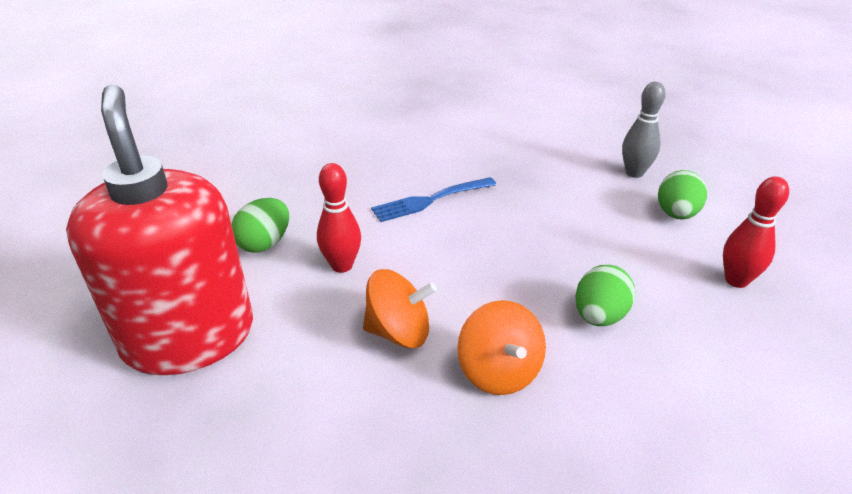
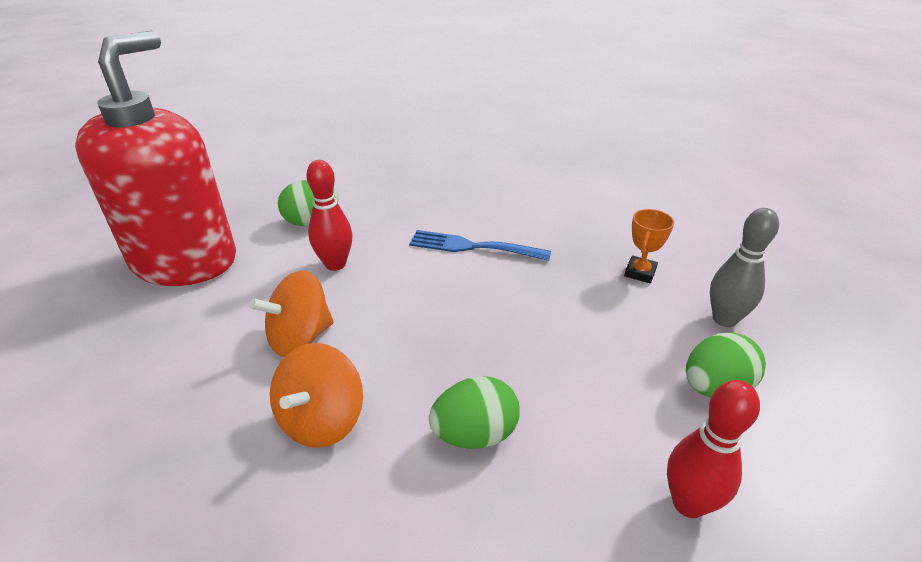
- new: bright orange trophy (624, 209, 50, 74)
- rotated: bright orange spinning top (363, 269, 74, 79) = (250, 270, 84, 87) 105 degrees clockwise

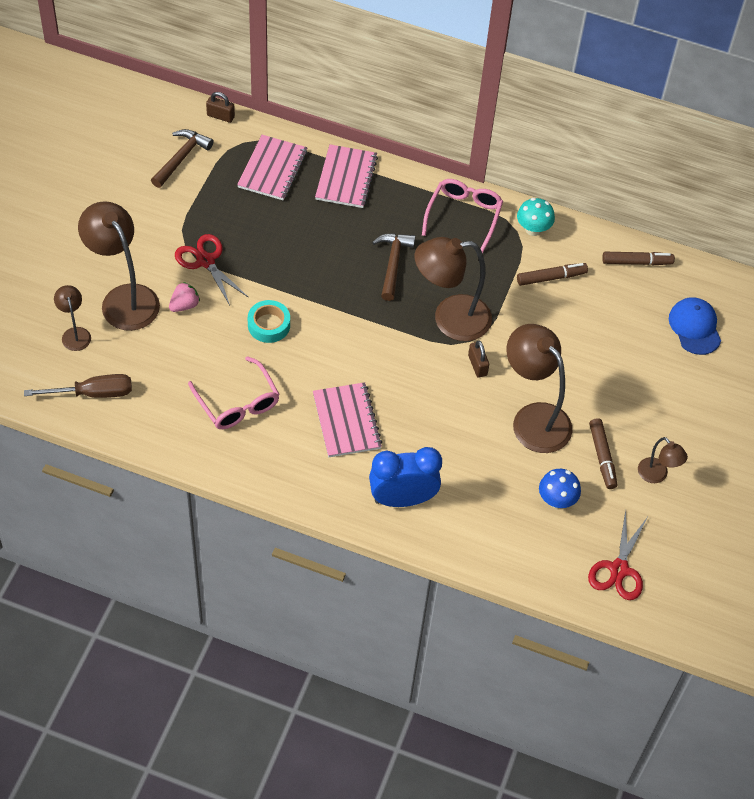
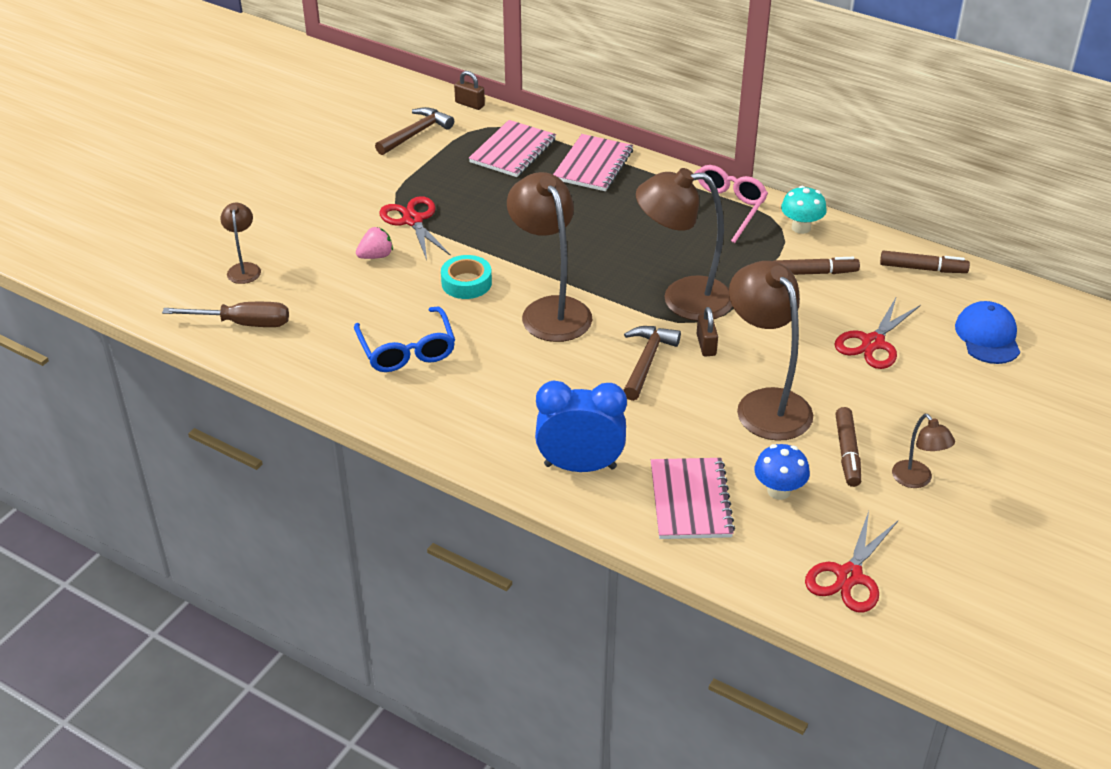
- new: crimson scissors (834, 298, 87, 71)
- shifted: brown reading lamp (78, 201, 82, 130) to (507, 172, 85, 170)
- shifted: pink notebook (313, 382, 69, 75) to (651, 458, 84, 81)
- shifted: brown hammer (372, 233, 44, 68) to (623, 326, 58, 75)
- repainted: pink spectacles (188, 356, 92, 73) to royal blue spectacles (354, 307, 101, 65)

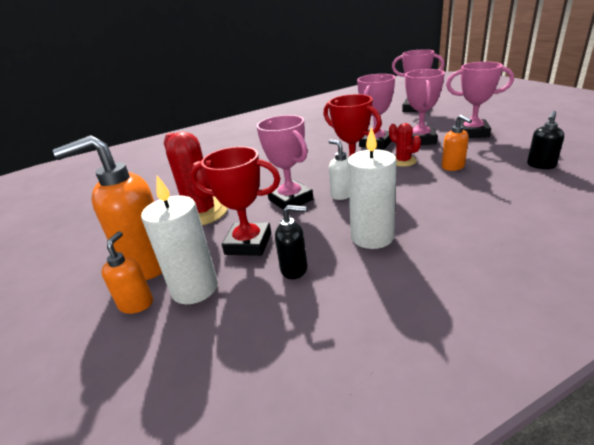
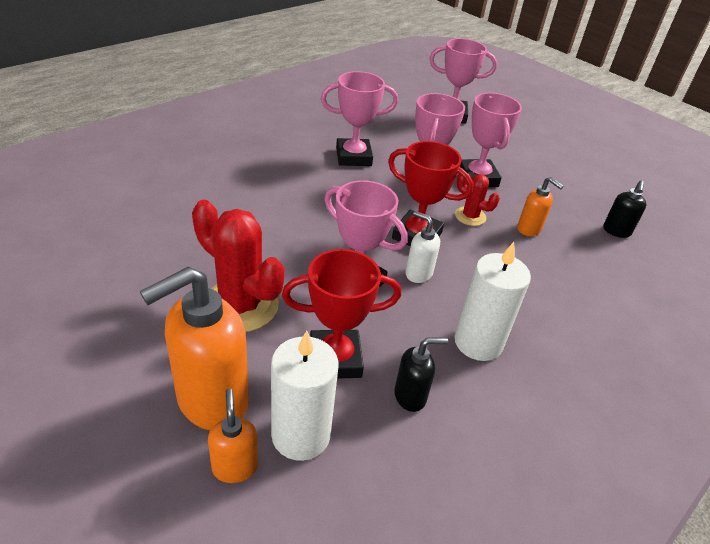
- shifted: pink trophy (446, 62, 68, 76) to (321, 71, 77, 95)

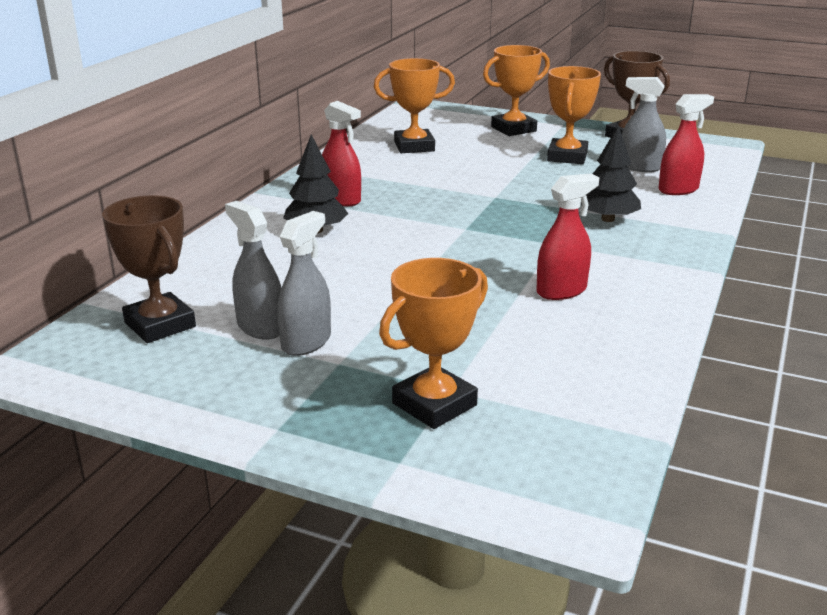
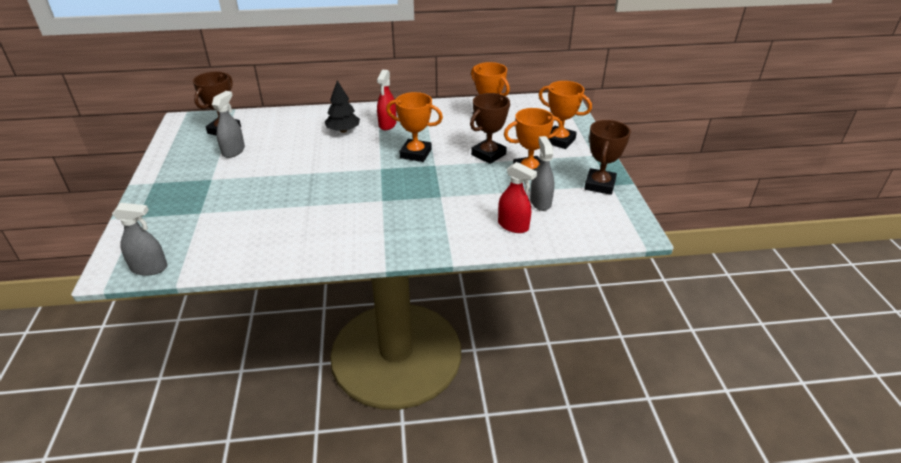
- gone: crimson spray cleaner (536, 174, 63, 126)
- gone: black fir tree (581, 125, 60, 97)
- new: brown trophy (470, 93, 40, 71)
- shifted: ash-grey spray cleaner (277, 211, 54, 145) to (112, 203, 56, 73)
- shifted: bright orange trophy (379, 258, 109, 171) to (386, 92, 57, 70)

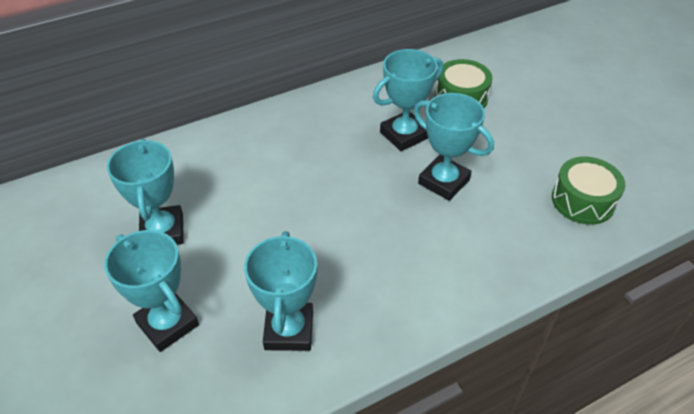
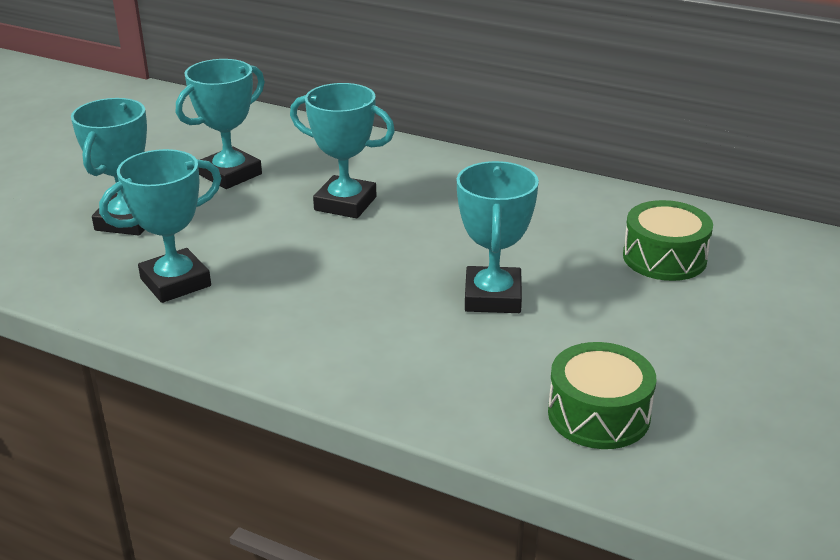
- shifted: teal trophy (373, 49, 70, 102) to (290, 83, 105, 135)

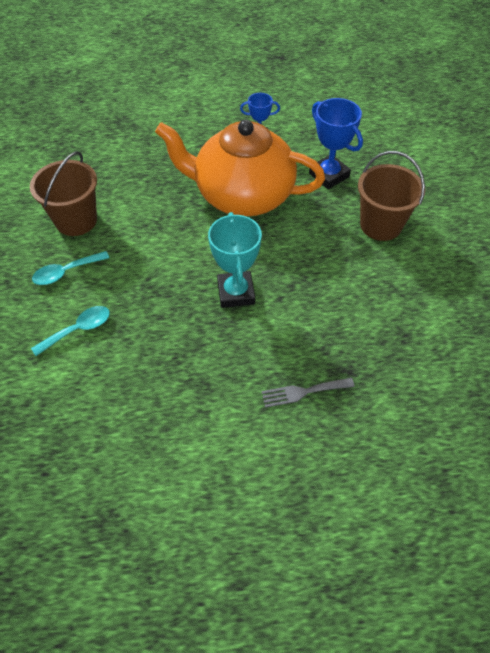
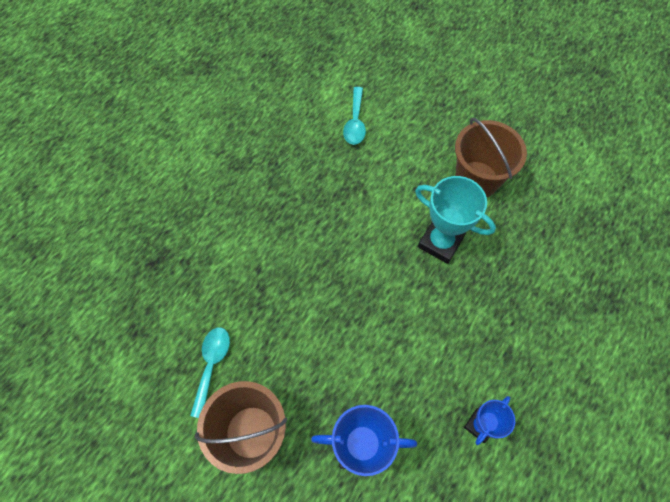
- gone: bright orange china teapot (155, 119, 170, 97)
- gone: ash-grey dinner fork (262, 378, 92, 30)
- shifted: teal spoon (32, 251, 77, 34) to (190, 328, 40, 90)
- shifted: teal trophy (208, 212, 54, 96) to (415, 176, 81, 88)

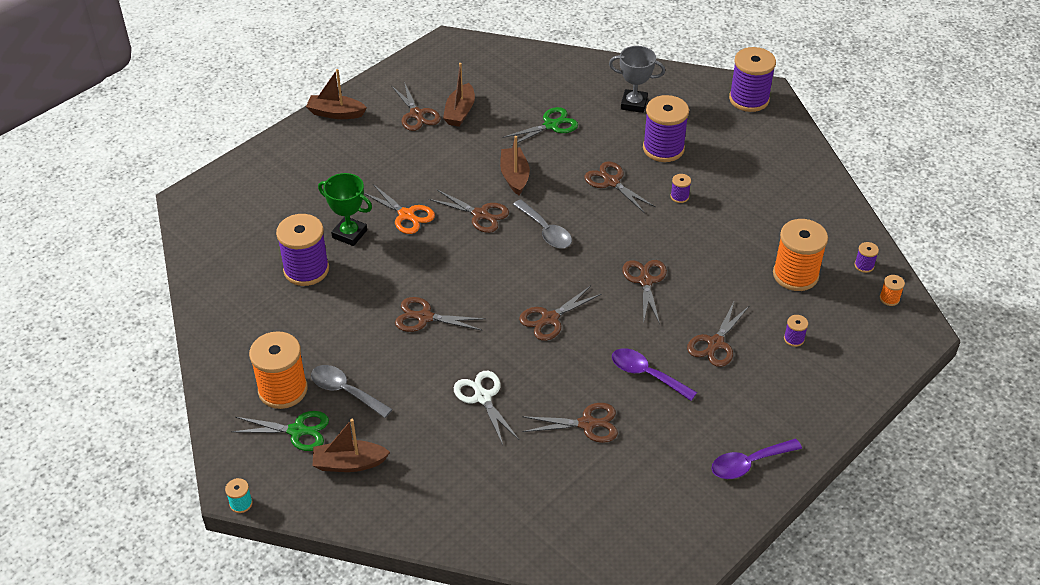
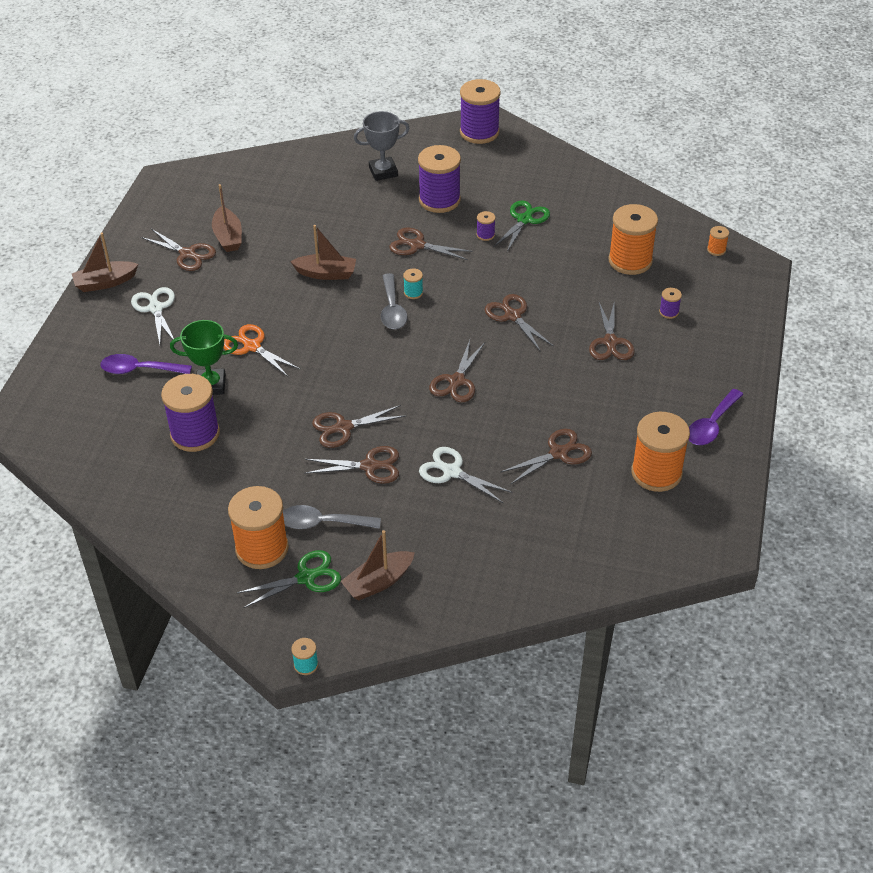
- gone: royal purple bobbin (855, 242, 24, 31)
- new: snow-white scissors (131, 287, 44, 57)
- new: teal bobbin (403, 269, 20, 30)
- new: bright orange bobbin (631, 412, 59, 80)
- shifted: brown scissors (429, 189, 80, 44) to (304, 446, 95, 38)
- shifted: emerald scissors (502, 107, 76, 39) to (493, 201, 57, 51)
- shifted: royal purple spoon (612, 348, 85, 53) to (100, 354, 92, 20)
- rotated: bright orange scissors (364, 184, 71, 50) = (224, 324, 76, 53) 150 degrees counterclockwise
- rotated: brown boat (500, 136, 30, 59) = (290, 225, 66, 55) 135 degrees clockwise
- rotated: ash-grey spoon (513, 199, 59, 49) = (381, 273, 26, 56) 60 degrees clockwise

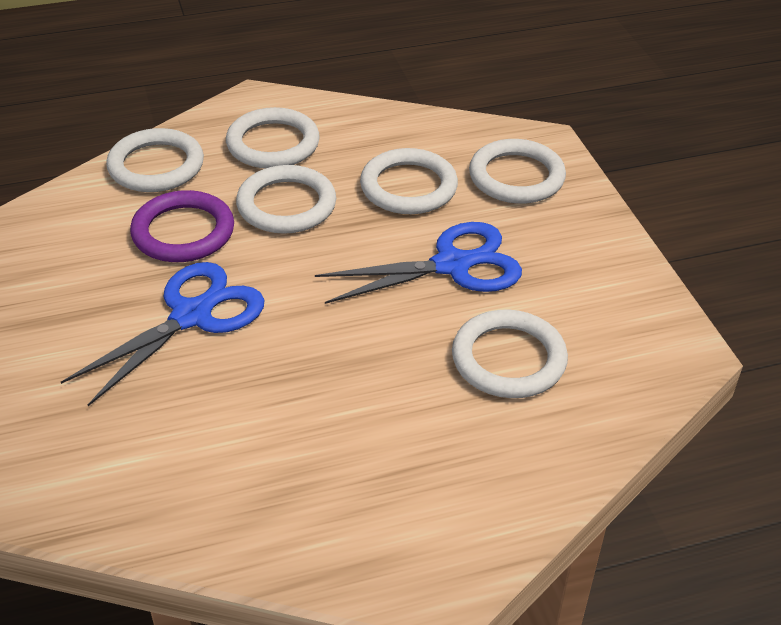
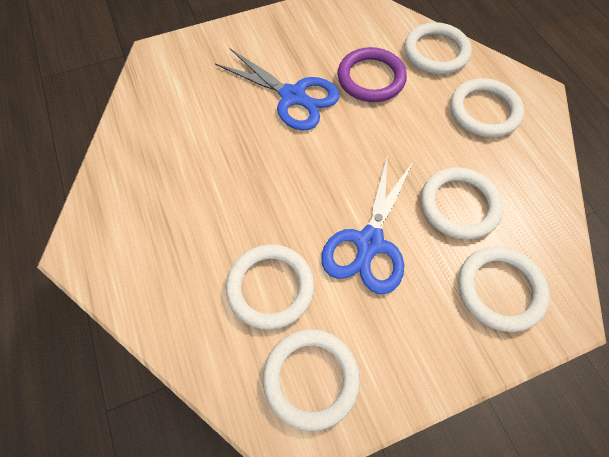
- shifted: snow-white torus (236, 165, 100, 69) to (263, 329, 97, 102)
- rotated: royal blue scissors (315, 222, 207, 82) = (321, 154, 92, 140) 45 degrees clockwise

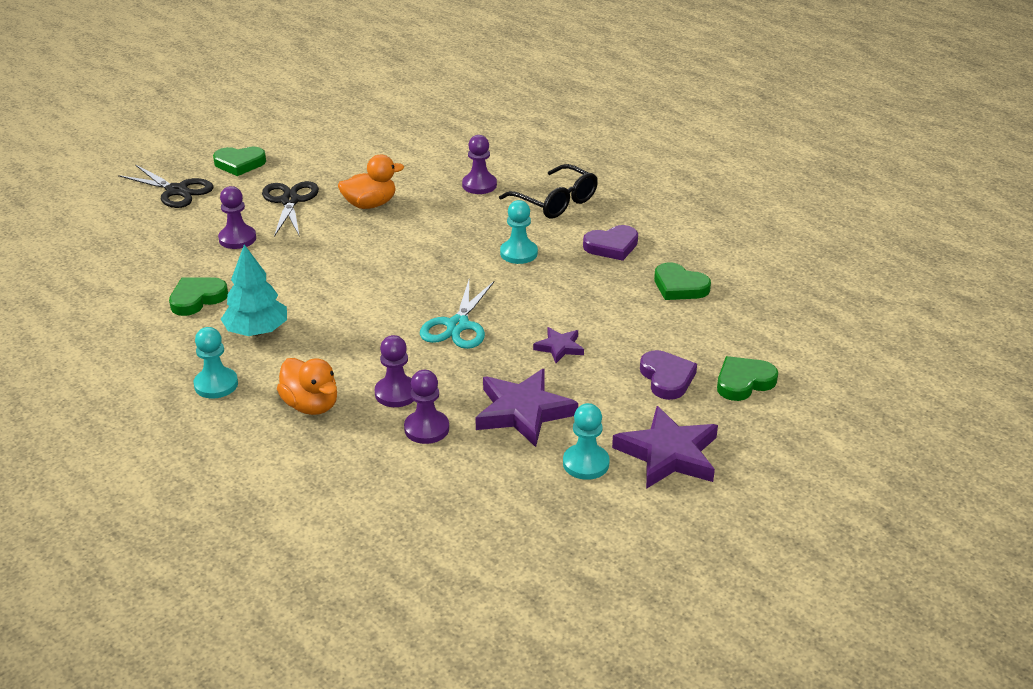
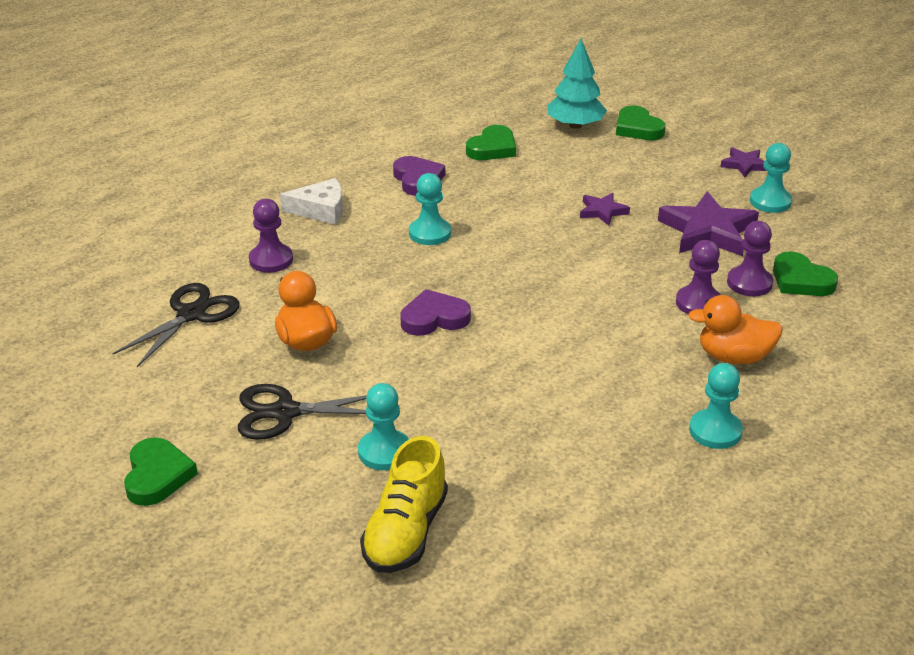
- gone: teal scissors (420, 280, 75, 69)
- new: yellow lace-up shoe (360, 436, 88, 137)
- shifted: black scissors (118, 165, 96, 43) to (112, 283, 128, 84)
- shifted: emerald love heart (169, 277, 59, 39) to (773, 251, 65, 45)
- shifted: teal fir tree (221, 245, 66, 91) to (547, 39, 60, 90)
- shifted: royal purple love heart (640, 350, 57, 50) to (400, 289, 71, 47)
- swapped: black spectacles (499, 164, 99, 55) to snow-white cheese wedge (280, 178, 63, 47)
- repainted: royal purple pawn (218, 186, 38, 63) to teal pawn (358, 383, 51, 87)
- rotated: bright orange rubber duck (277, 358, 60, 57) = (688, 295, 95, 69) 135 degrees counterclockwise
- scaled: royal purple five-pointed star (612, 406, 106, 83) = (720, 147, 47, 30) x0.52

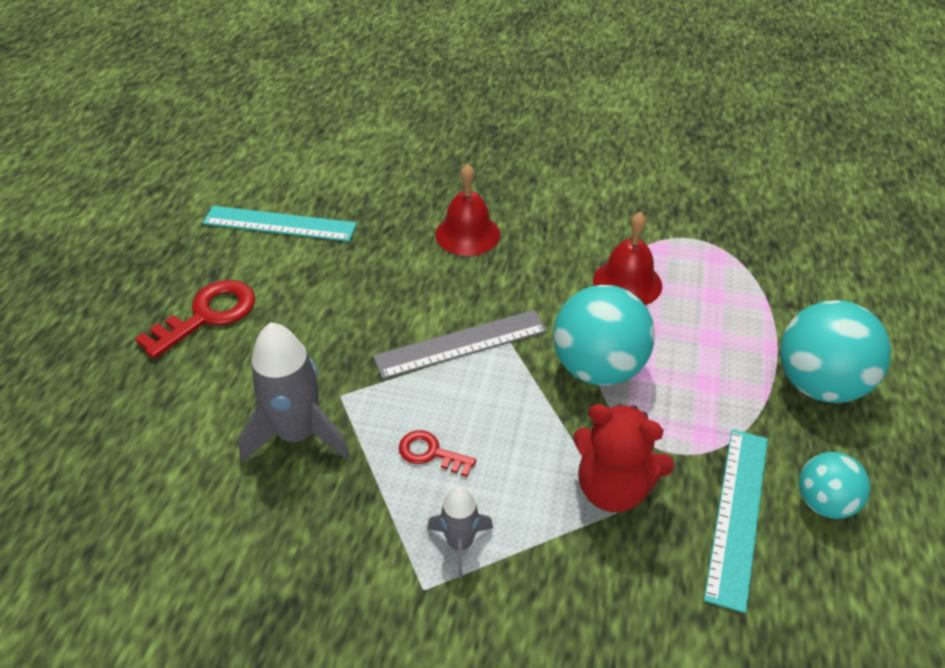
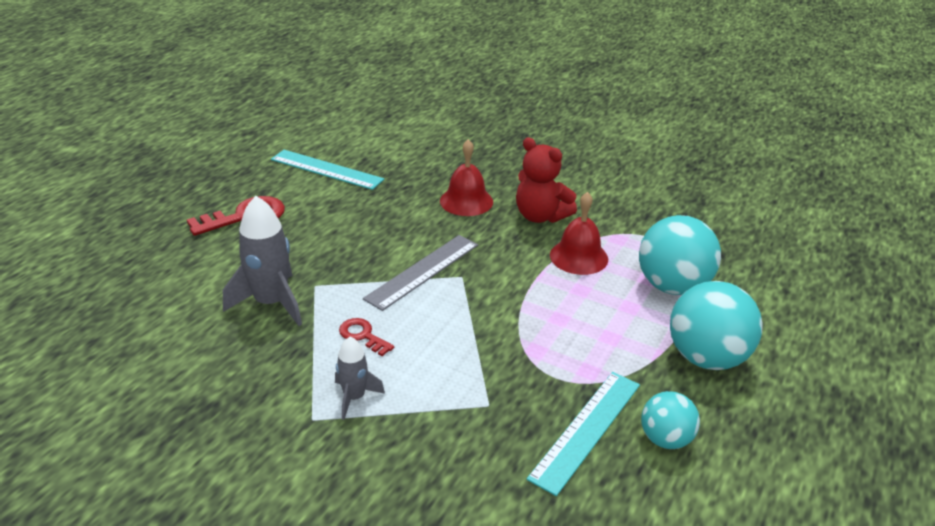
- shifted: teal ball (553, 285, 102, 101) to (639, 215, 82, 80)
- shifted: crimson teddy bear (573, 404, 101, 108) to (516, 137, 61, 86)
- rotated: ash-grey measuring stick (373, 310, 175, 69) = (363, 235, 115, 76) 45 degrees counterclockwise

